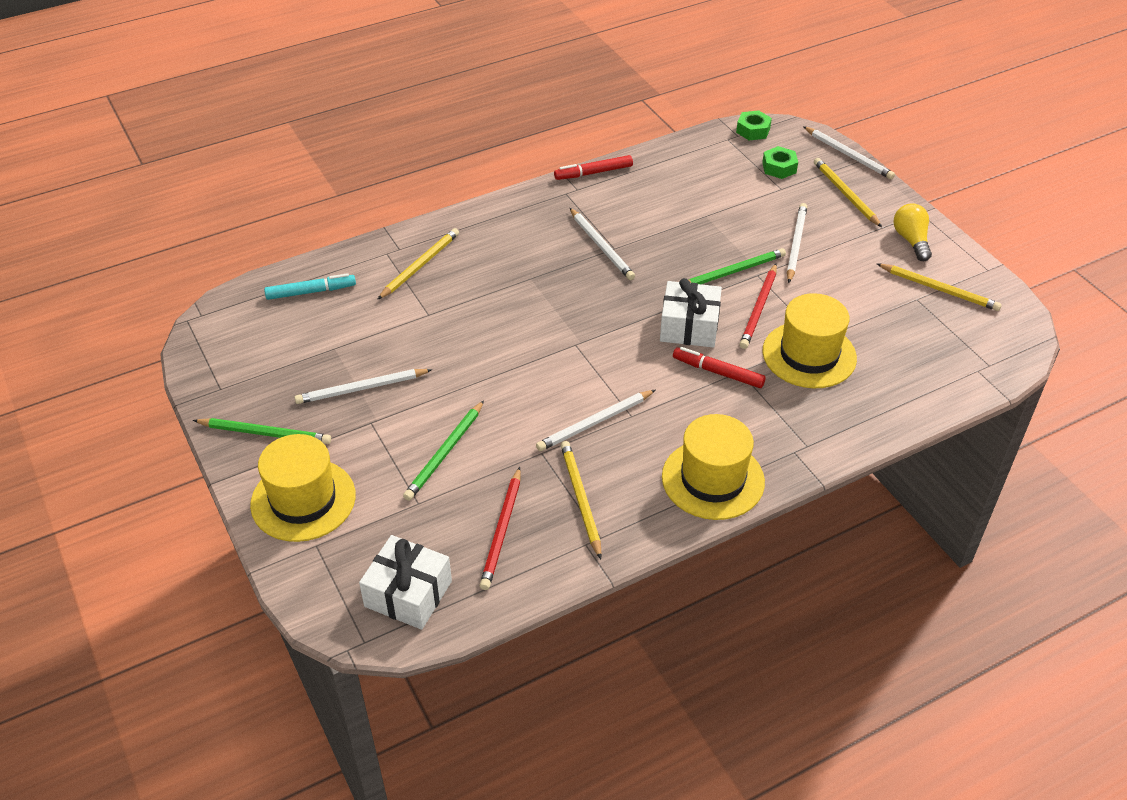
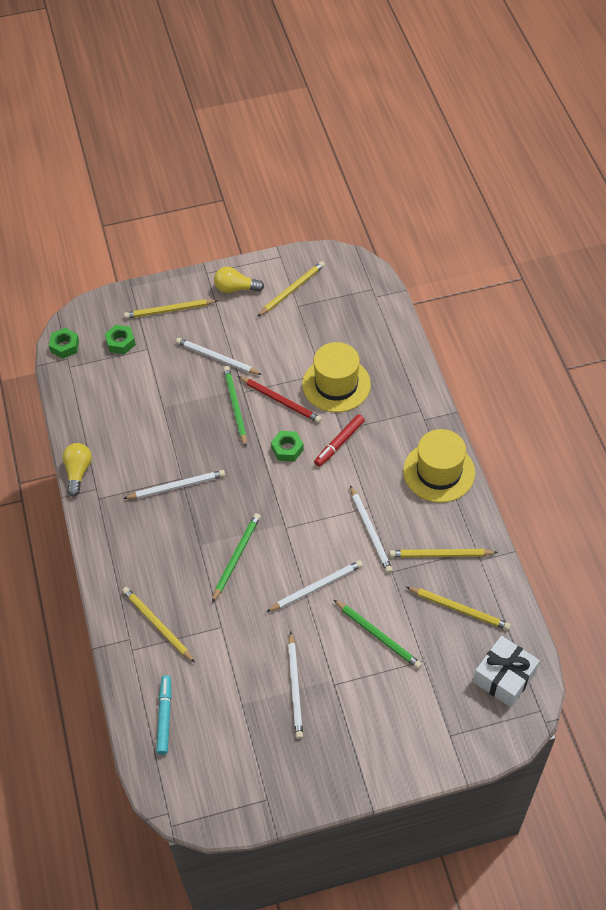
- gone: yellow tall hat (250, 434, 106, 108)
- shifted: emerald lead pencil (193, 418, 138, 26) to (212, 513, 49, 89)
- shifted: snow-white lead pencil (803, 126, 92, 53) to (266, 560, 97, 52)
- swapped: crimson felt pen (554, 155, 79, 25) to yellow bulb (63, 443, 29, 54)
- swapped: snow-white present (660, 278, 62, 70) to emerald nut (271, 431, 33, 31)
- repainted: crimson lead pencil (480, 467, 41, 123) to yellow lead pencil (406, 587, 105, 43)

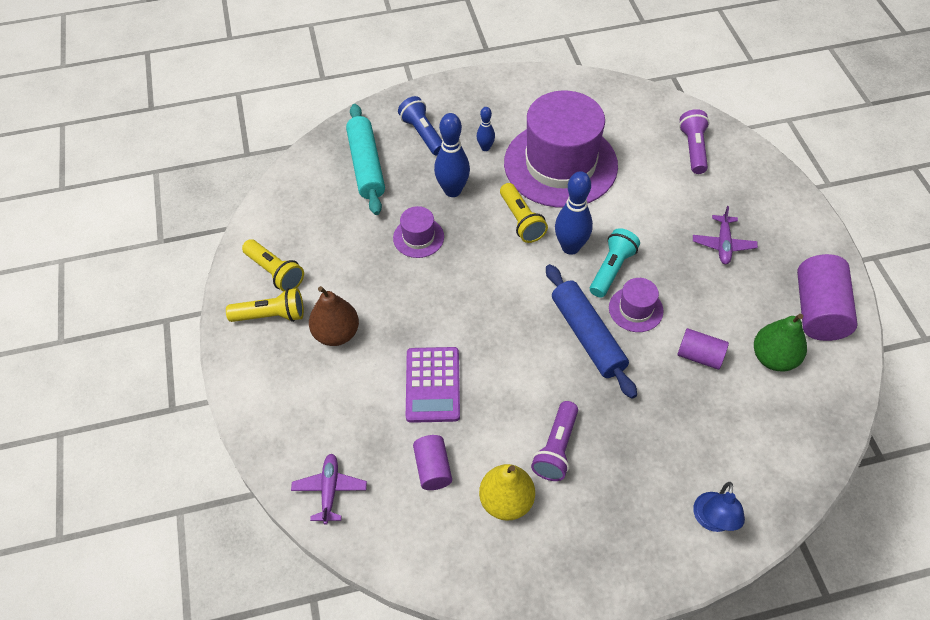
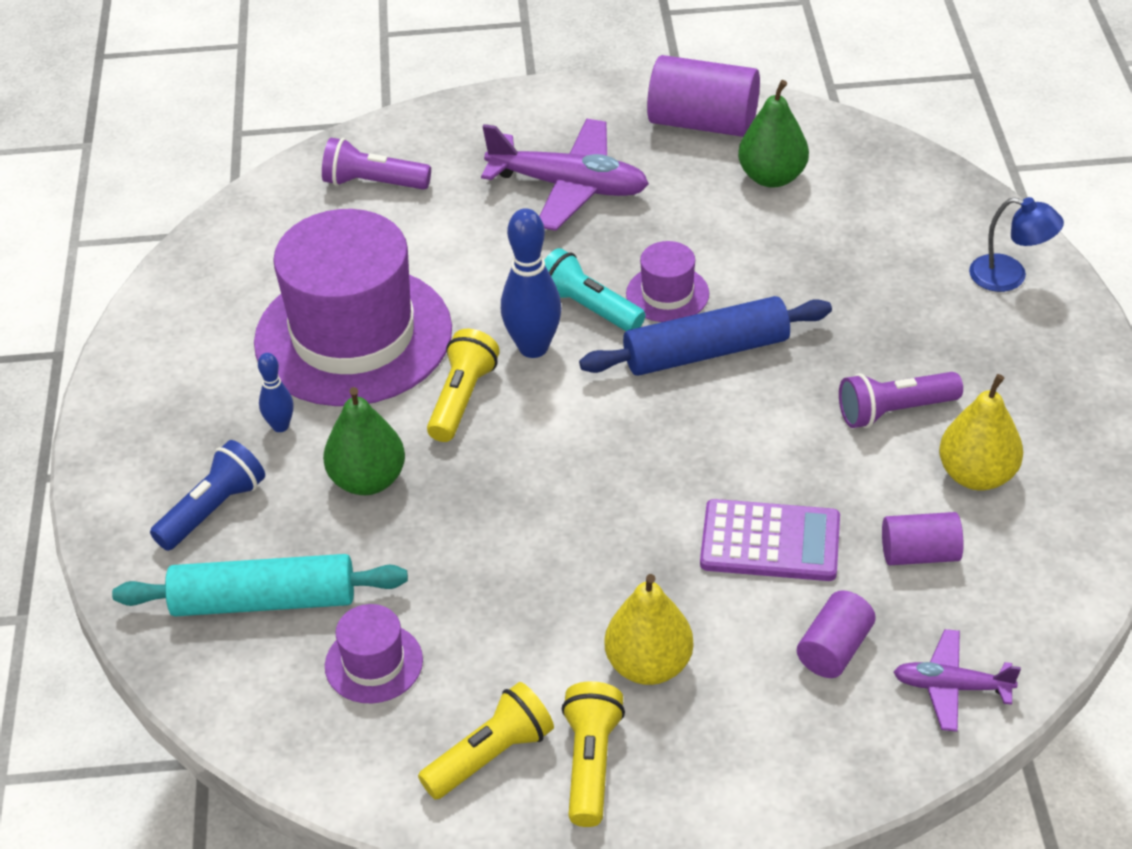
- shifted: royal purple tall hat (393, 206, 51, 52) to (325, 604, 98, 99)
- shifted: royal purple cylinder (677, 328, 52, 42) to (797, 590, 79, 88)
- swapped: royal blue tenpin (434, 113, 36, 84) to emerald pear (323, 387, 82, 108)
- repainted: brown pear (309, 286, 50, 60) to yellow pear (604, 574, 89, 111)
- rotated: royal blue flashlight (398, 96, 44, 60) = (150, 440, 115, 111) 150 degrees clockwise
- rotated: yellow flashlight (500, 183, 48, 60) = (427, 329, 73, 113) 60 degrees counterclockwise
- rotated: royal purple flashlight (531, 401, 47, 80) = (839, 372, 124, 56) 135 degrees clockwise
- scaled: royal purple aeroplane (693, 206, 65, 58) = (481, 119, 168, 112) x1.79

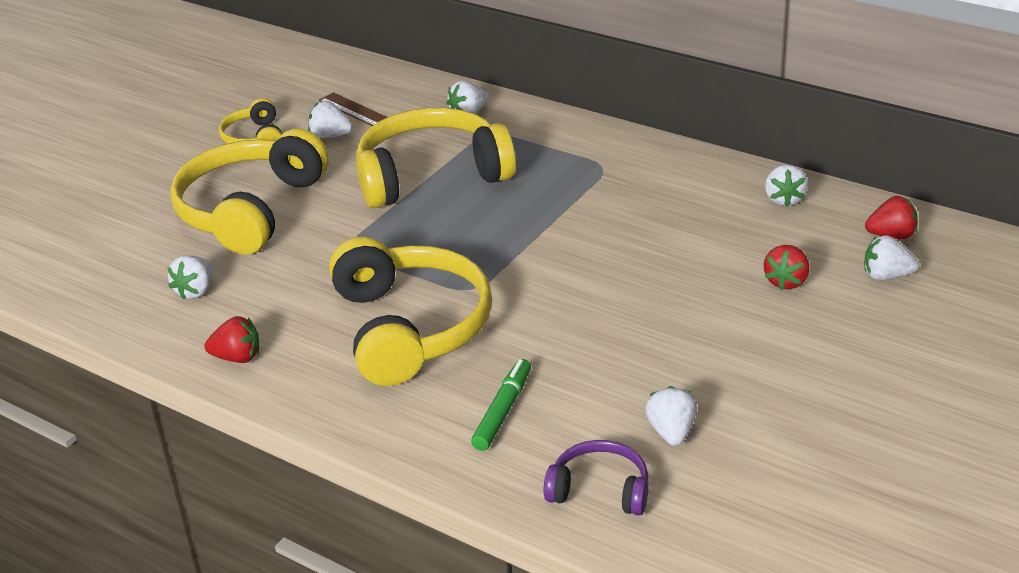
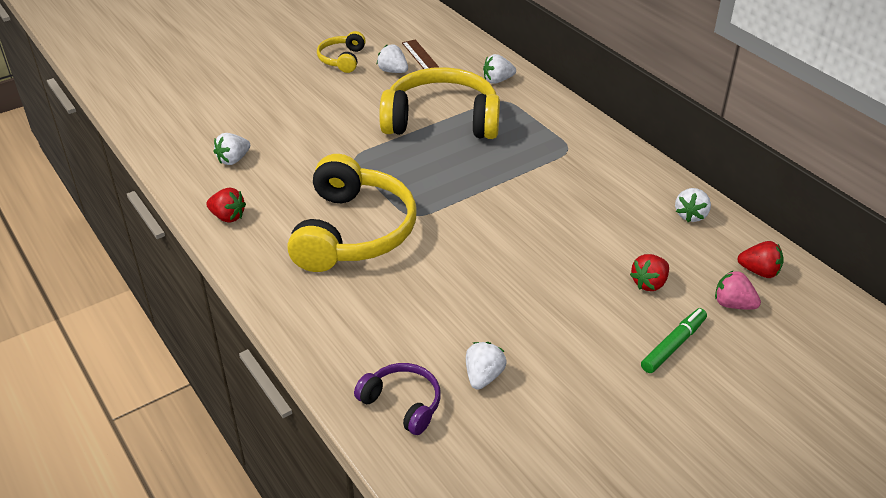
- gone: yellow headset (170, 128, 159, 127)
- shifted: emerald felt pen (471, 359, 60, 92) to (641, 308, 66, 65)
- repainted: snow-white strawberry (864, 235, 55, 45) to pink strawberry (715, 270, 46, 40)

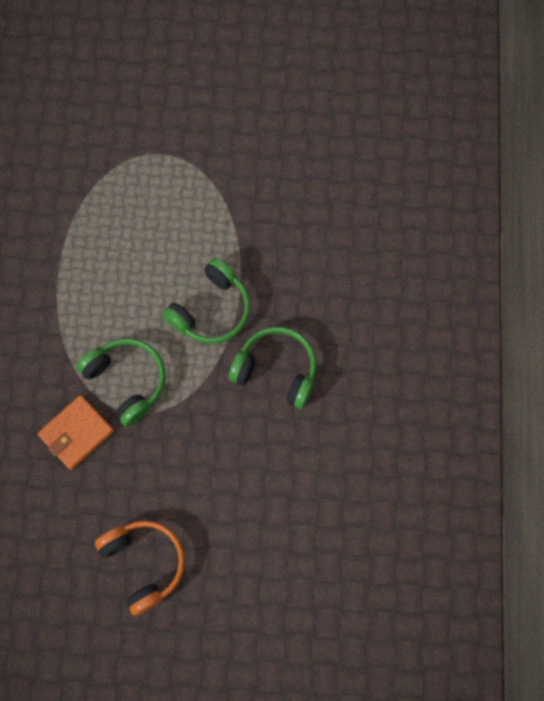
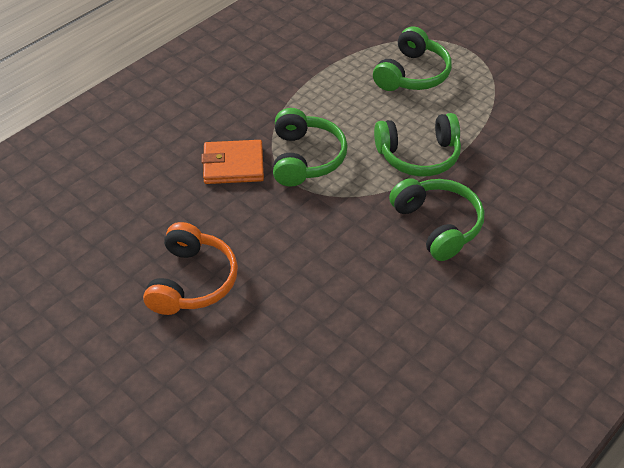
- new: emerald headset (373, 26, 79, 65)

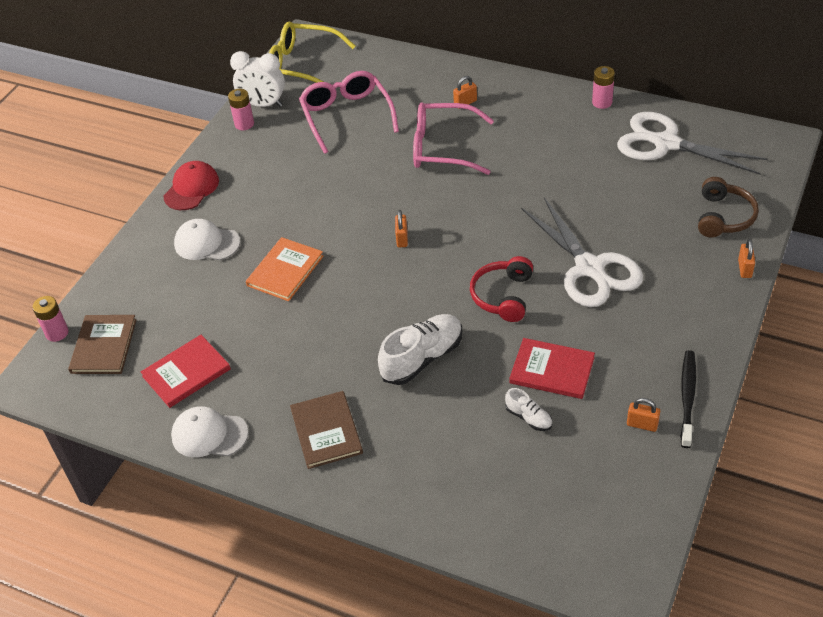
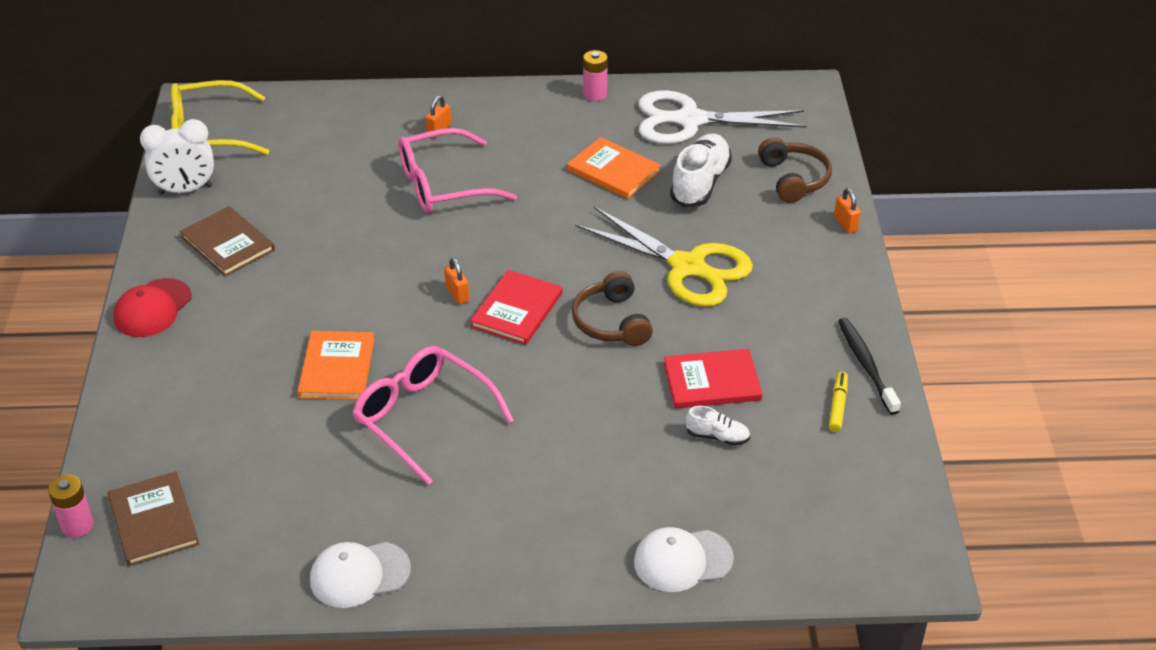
- gone: pink battery (228, 89, 26, 41)
- new: bright orange book (567, 137, 94, 62)
- shifted: crimson book (141, 335, 90, 73) to (470, 270, 92, 75)
- shifted: snow-white baseball cap (174, 219, 66, 41) to (634, 527, 100, 65)
- shifted: brown book (290, 391, 73, 78) to (180, 206, 95, 70)
- shifted: pink spectacles (299, 71, 100, 83) to (352, 346, 162, 139)
- shifted: snow-white lace-up shoe (378, 314, 84, 71) to (670, 133, 62, 74)
- swapped: bright orange lock (627, 398, 33, 34) to yellow felt pen (829, 372, 19, 60)
- repainted: crimson headset (470, 256, 63, 66) to brown headset (572, 271, 81, 75)
- repainted: snow-white scissors (521, 197, 122, 110) to yellow scissors (575, 207, 178, 100)
- rotated: crimson baseball cap (164, 161, 55, 49) = (113, 278, 79, 59) 150 degrees counterclockwise

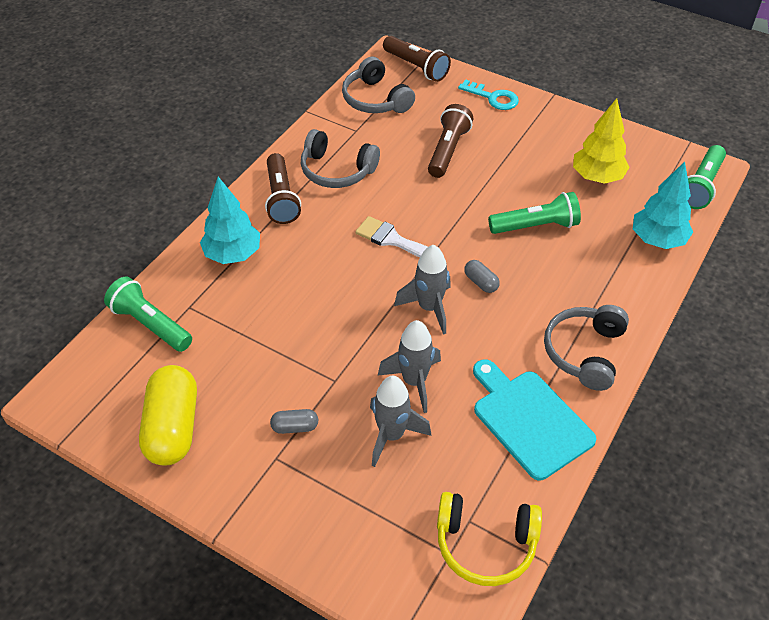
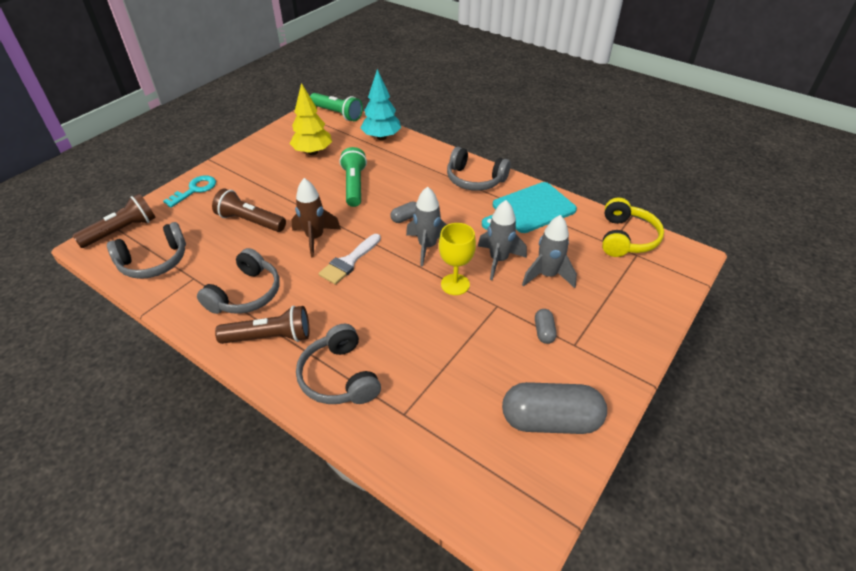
- gone: emerald flashlight (104, 277, 88, 75)
- new: brown spaceship (291, 178, 50, 80)
- new: yellow wine glass (439, 223, 37, 72)
- swapped: teal fir tree (200, 177, 60, 87) to ash-grey headset (296, 324, 85, 80)
- repainted: yellow pill shape (139, 365, 58, 100) to ash-grey pill shape (502, 382, 105, 52)

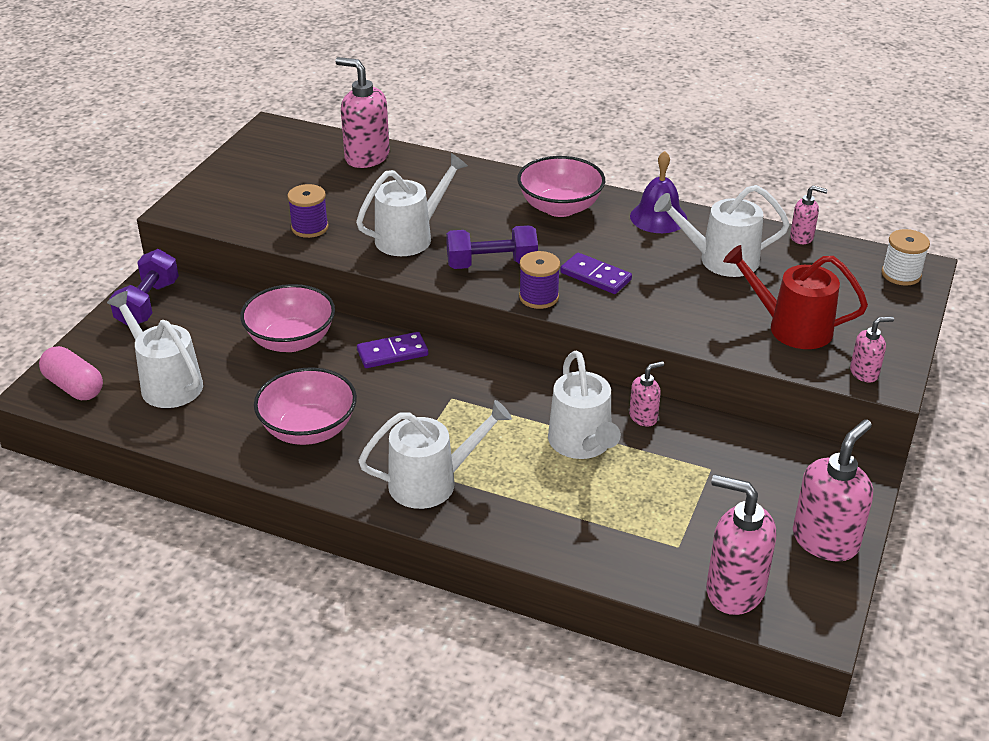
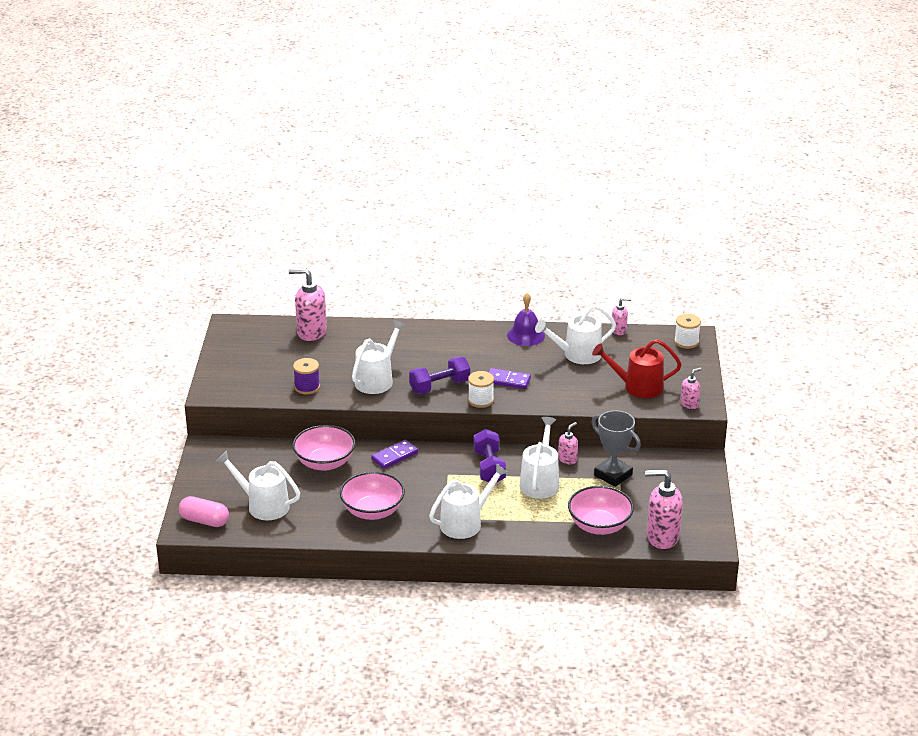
- gone: pink soap pump (793, 419, 80, 142)
- new: ash-grey trophy (591, 410, 50, 77)
- shifted: royal purple free weight (109, 249, 70, 77) to (474, 429, 32, 54)
- shifted: pink bowl (517, 156, 88, 61) to (568, 486, 66, 49)
- repainted: royal purple bobbin (519, 251, 41, 58) to snow-white bobbin (468, 371, 26, 37)
- rotated: snow-white sprinkling can (548, 351, 73, 108) = (519, 417, 40, 82) 135 degrees counterclockwise

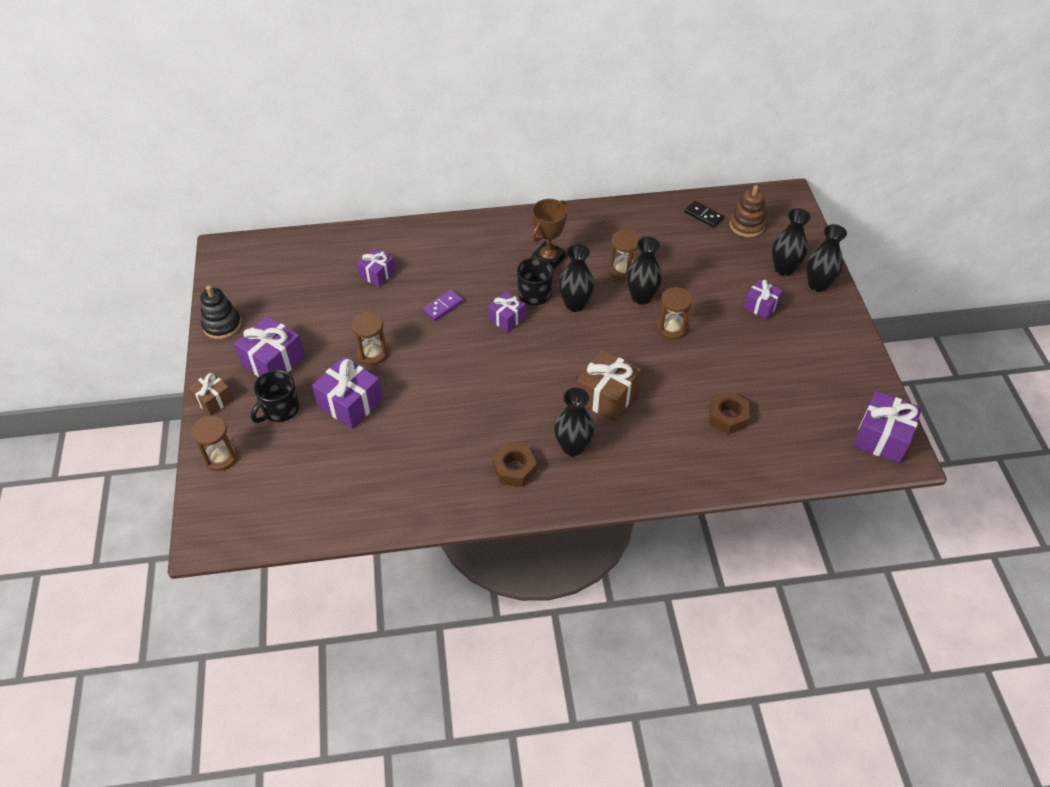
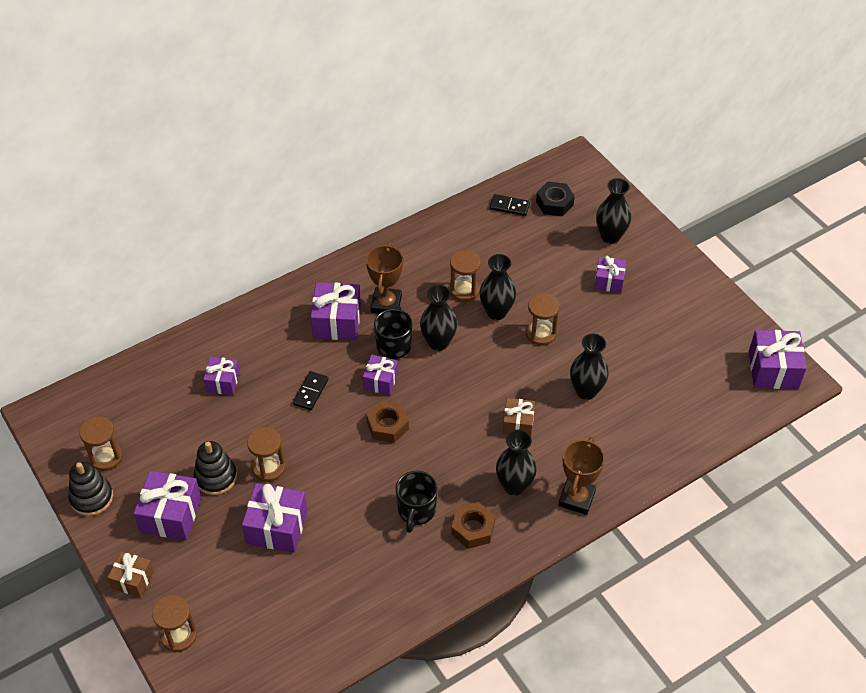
- new: brown sand timer (79, 416, 43, 55)
- new: black stacking rings (193, 441, 44, 54)
- new: royal purple present (311, 282, 50, 58)
- new: brown trophy (558, 437, 47, 78)
- shifted: black tea mug (251, 370, 48, 53) to (395, 471, 43, 62)
- shifted: brown nut (709, 391, 41, 43) to (366, 401, 43, 42)
- shifted: black tall vase (806, 224, 41, 68) to (570, 334, 39, 66)
- swapped: brown stacking rings (730, 185, 36, 52) to black nut (536, 182, 39, 34)
- repainted: royal purple domino piece (422, 289, 42, 32) to black domino piece (293, 371, 36, 39)
- scaled: brown present (577, 350, 64, 71) = (503, 398, 32, 38) x0.62

